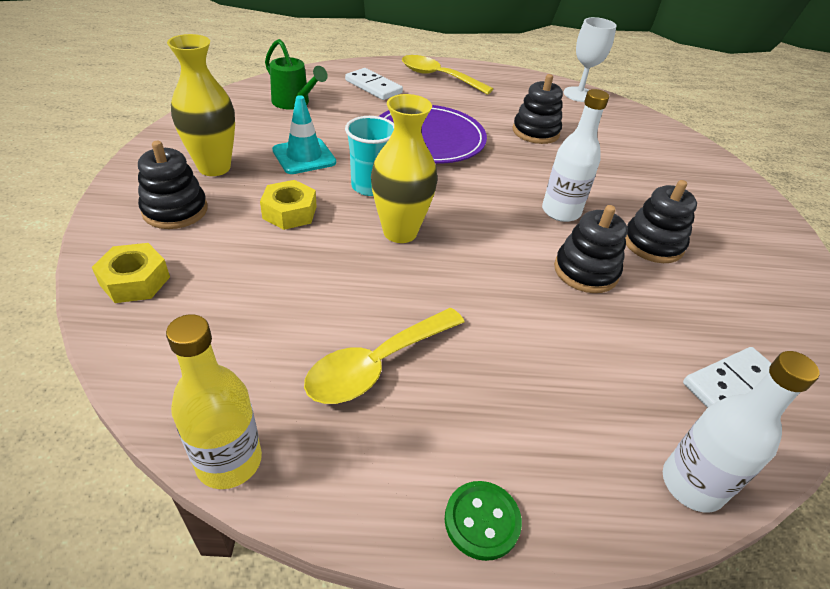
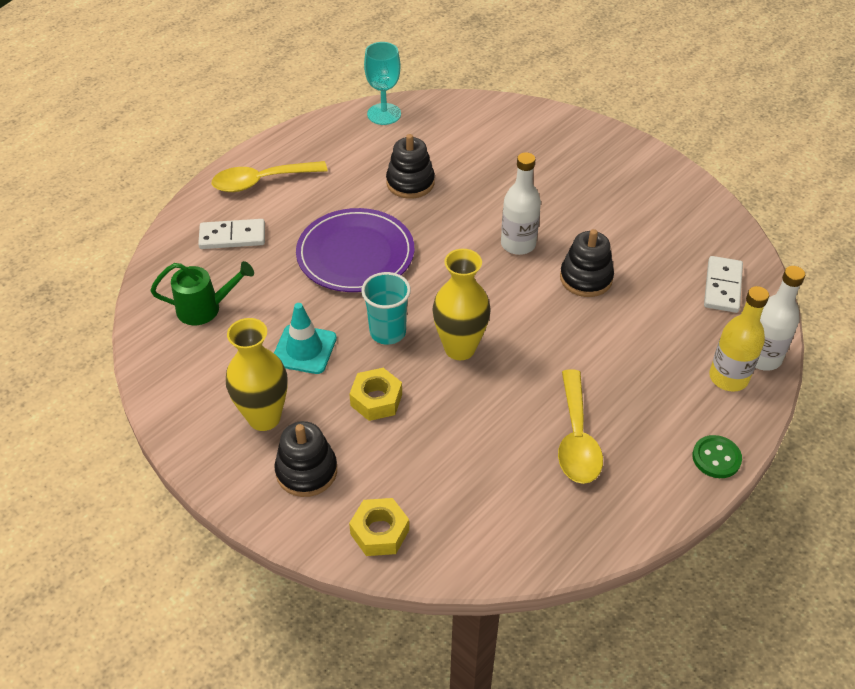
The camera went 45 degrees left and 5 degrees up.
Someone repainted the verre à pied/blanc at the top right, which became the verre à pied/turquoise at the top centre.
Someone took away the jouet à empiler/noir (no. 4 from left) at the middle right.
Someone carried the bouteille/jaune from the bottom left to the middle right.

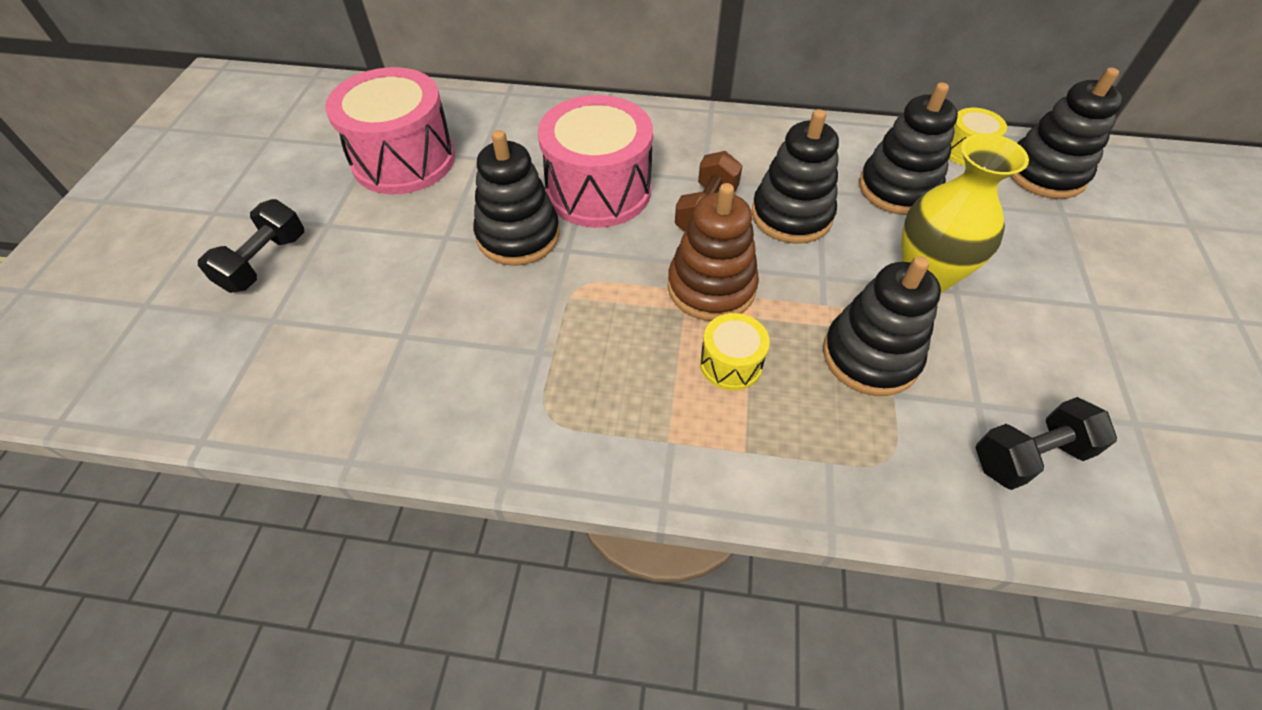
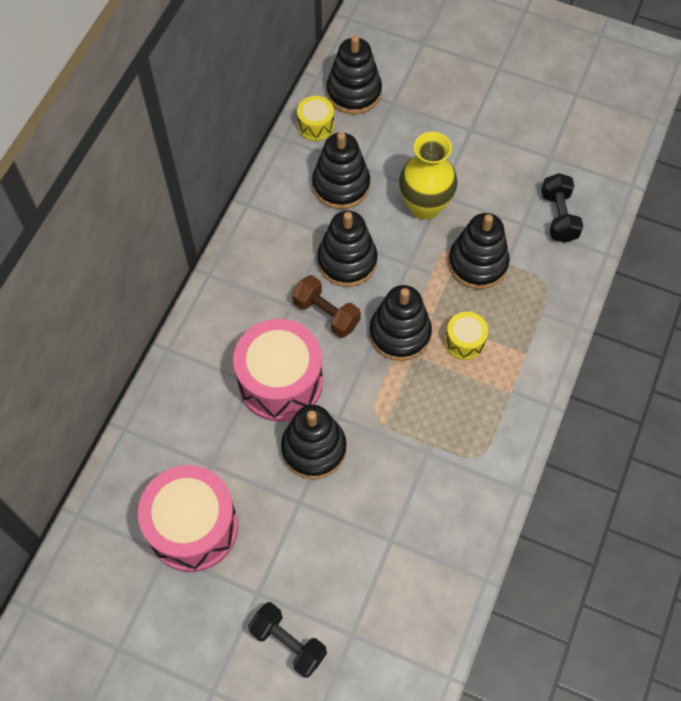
The camera went 75 degrees left and 10 degrees up.
Someone repainted the jouet à empiler/marron at the centre, which became the jouet à empiler/noir (no. 5 from left) at the centre.

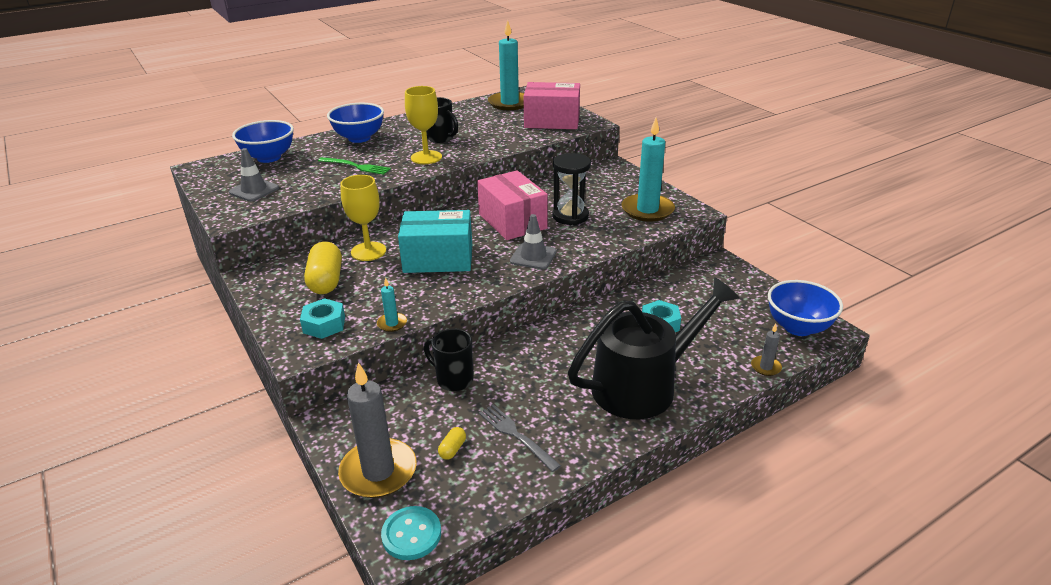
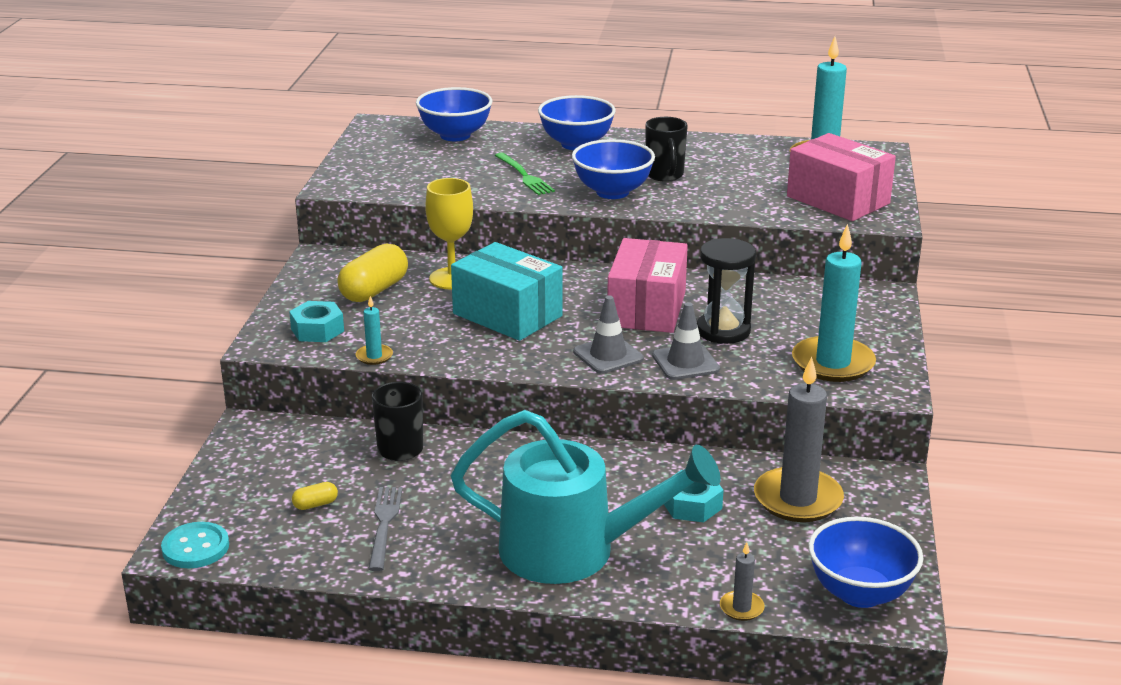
The camera went 40 degrees right and 5 degrees down.
Someone swapped the verre à pied/jaune (no. 2 from left) at the top centre for the bol/bleu (no. 3 from left) at the top centre.
Someone carried the cône de chantier/gris (no. 1 from left in the first image) from the top left to the centre.
Someone repainted the arrosoir/noir at the centre, which became the arrosoir/turquoise at the bottom centre.
Someone carried the bougie/gris (no. 1 from left in the first image) from the bottom centre to the middle right.

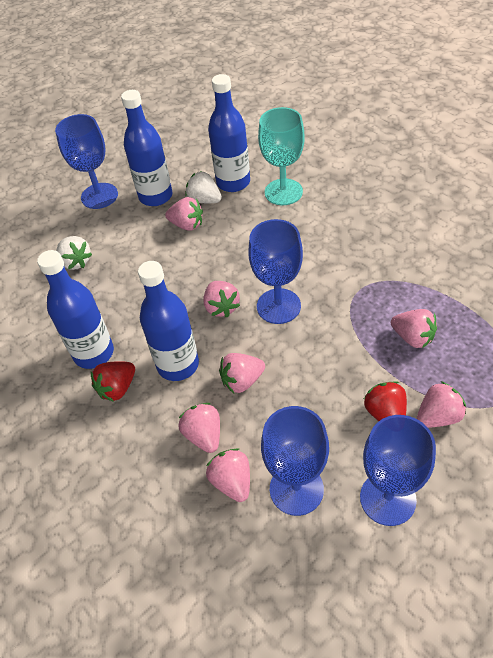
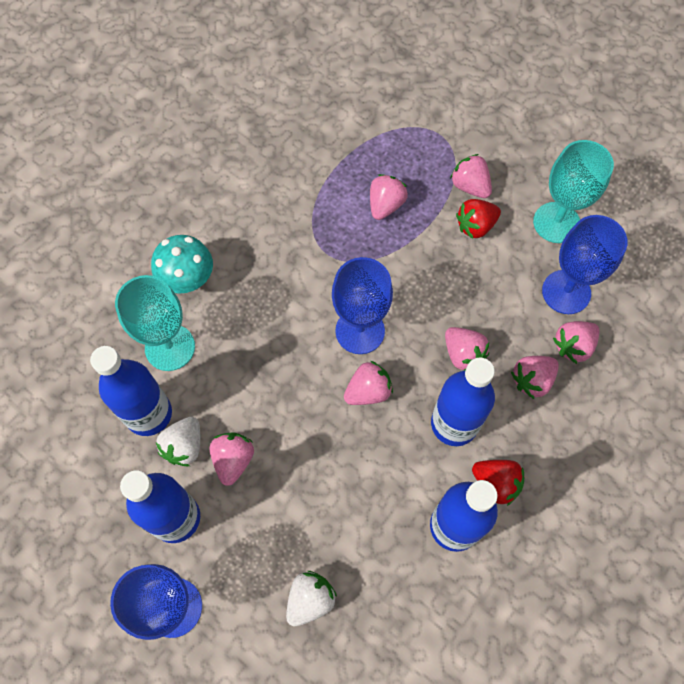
The camera went 105 degrees left and 15 degrees up.
Someone repainted the verre à pied/bleu (no. 4 from left) at the bottom right, which became the verre à pied/turquoise (no. 2 from left) at the top right.
Someone put down the champignon/turquoise at the middle left.

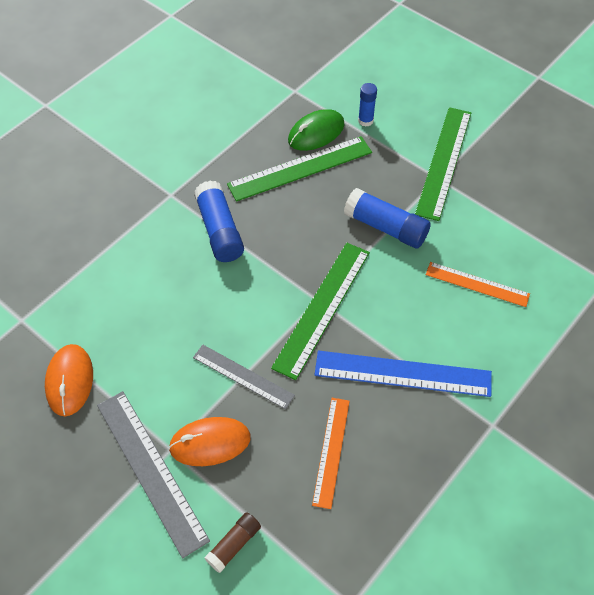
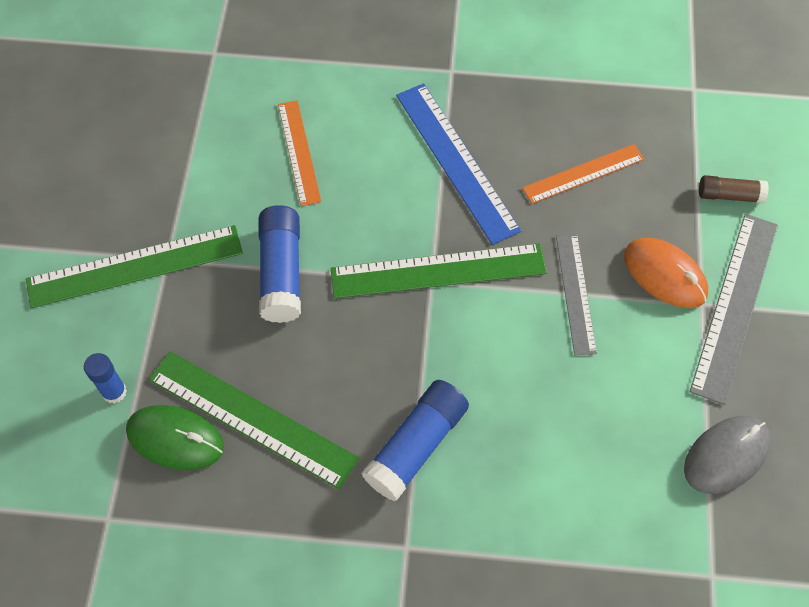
The camera went 125 degrees left and 5 degrees up.
Someone repainted the souris/orange (no. 1 from left) at the middle left, which became the souris/gris at the bottom right.

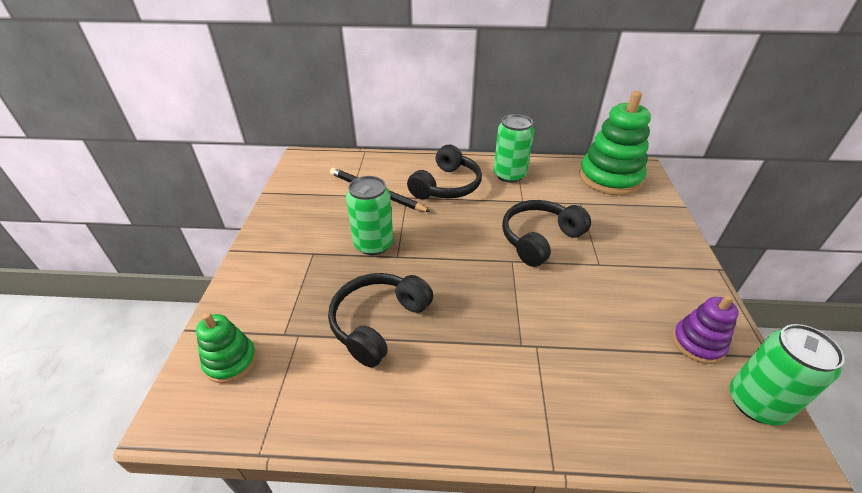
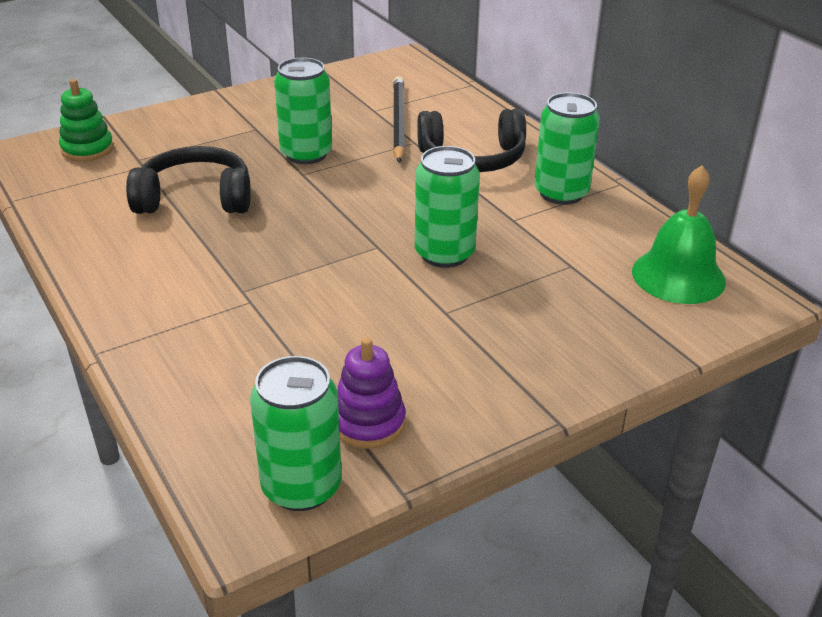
The camera went 55 degrees right and 5 degrees down.
Someone swapped the jouet à empiler/vert (no. 2 from left) at the top right for the cloche/vert at the middle right.
Someone swapped the casque audio/noir (no. 3 from left) at the centre for the canette/vert (no. 3 from left) at the centre.

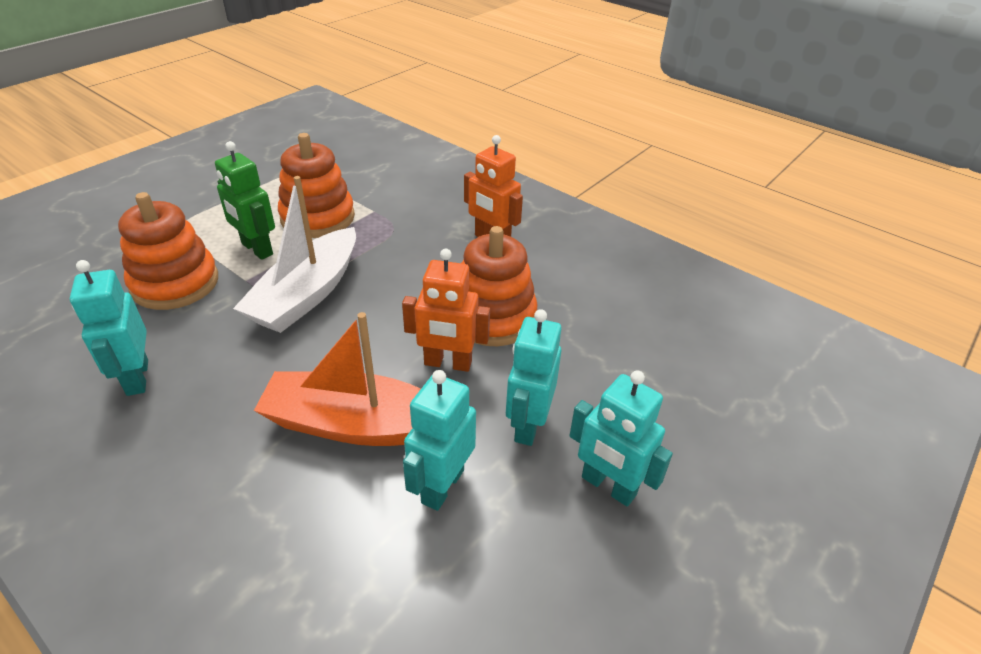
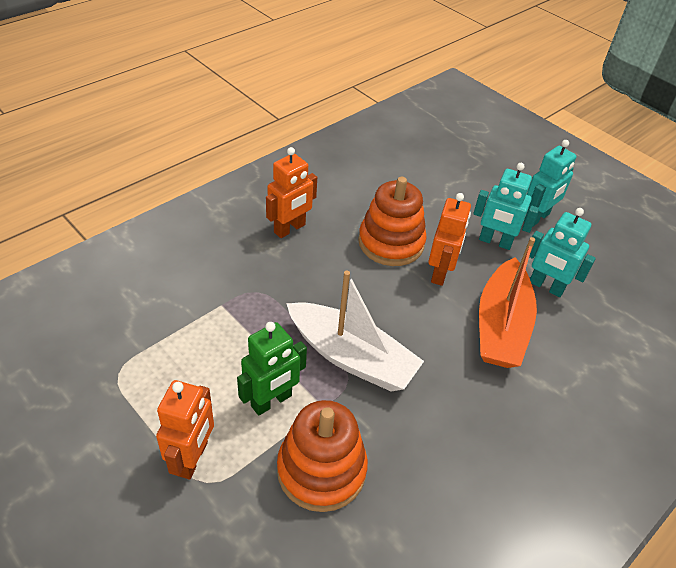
The camera went 85 degrees left and 5 degrees up.
Someone took away the jouet à empiler/orange (no. 2 from left) at the top left.
Someone took away the robot/turquoise (no. 1 from left) at the middle left.
Someone put down the robot/orange (no. 1 from left) at the bottom left.

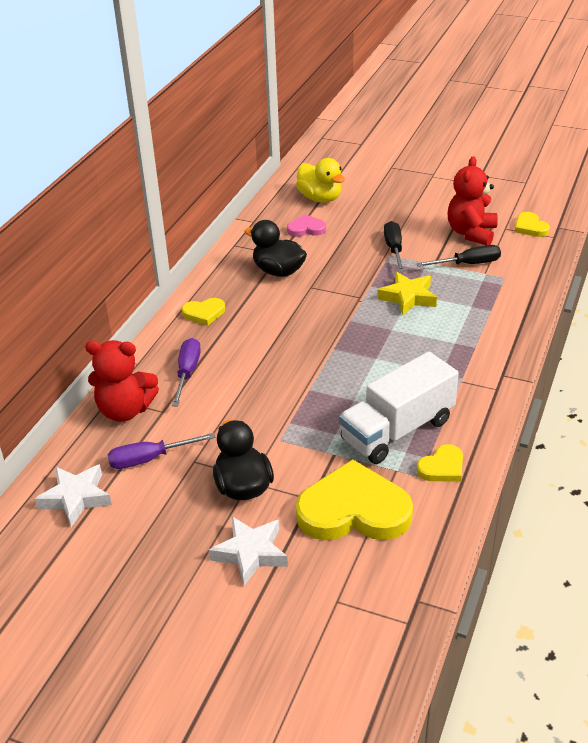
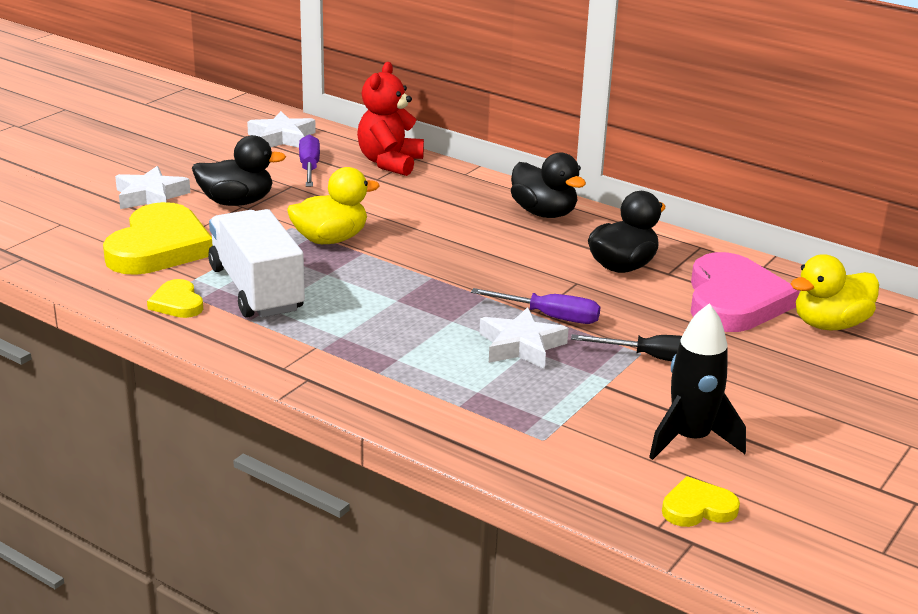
The camera went 100 degrees right and 10 degrees down.
Someone swapped the ours en peluche/rouge (no. 2 from left) at the top right for the fusée/noir at the middle right.
Someone scaled the cœur/rose at the top centre by 2.08.
Someone took away the tournevis/noir (no. 2 from left) at the middle right.
Someone repainted the étoile/jaune at the middle right, which became the étoile/blanc (no. 3 from left) at the centre.
Someone swapped the cœur/jaune (no. 1 from left) at the centre for the canard/noir (no. 2 from left) at the top centre.
Someone carried the tournevis/violet (no. 2 from left) from the middle left to the centre.
Someone put down the canard/jaune (no. 1 from left) at the centre.

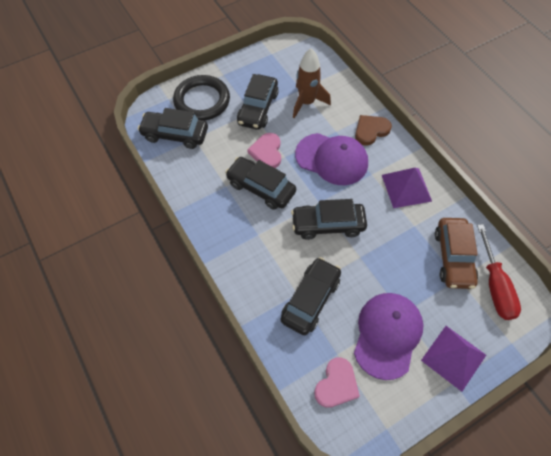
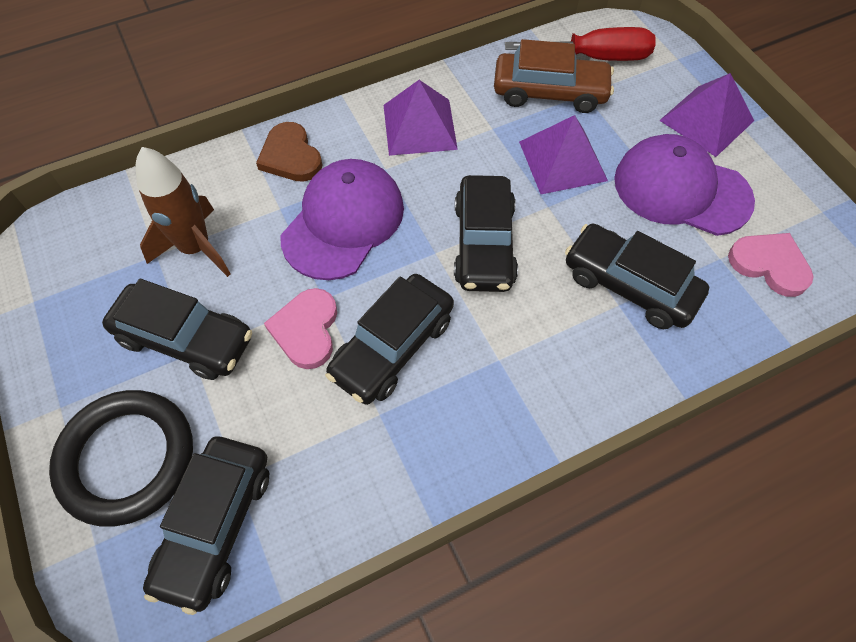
The camera went 85 degrees left and 0 degrees up.
Someone rotated the cœur/rose (no. 1 from left) at the top centre by 90 degrees clockwise.
Someone put down the pyramide/violet (no. 2 from left) at the top centre.

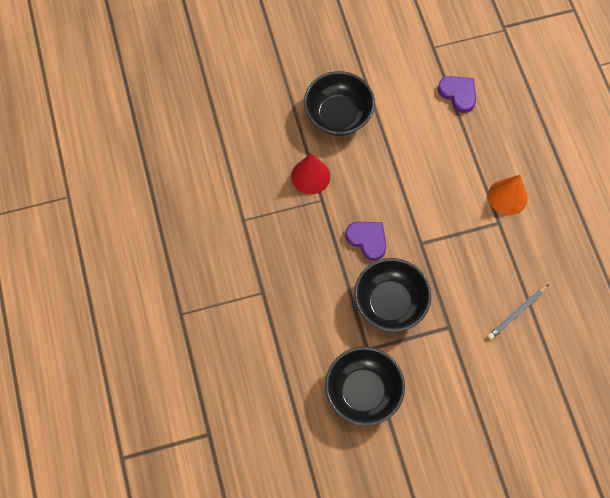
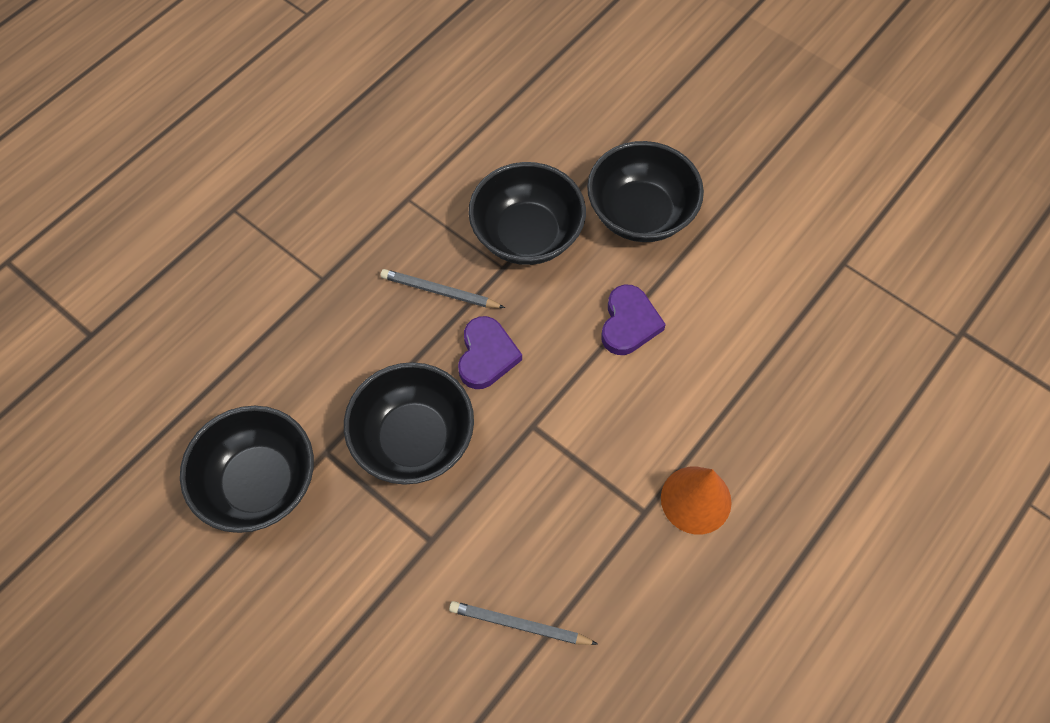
The camera went 55 degrees right and 5 degrees down.
Someone carried the cœur/violet (no. 2 from left) from the top right to the centre.
Someone swapped the cône/rouge at the centre for the bol/noir (no. 3 from left) at the top centre.
Someone put down the crayon/gris (no. 1 from left) at the centre.

